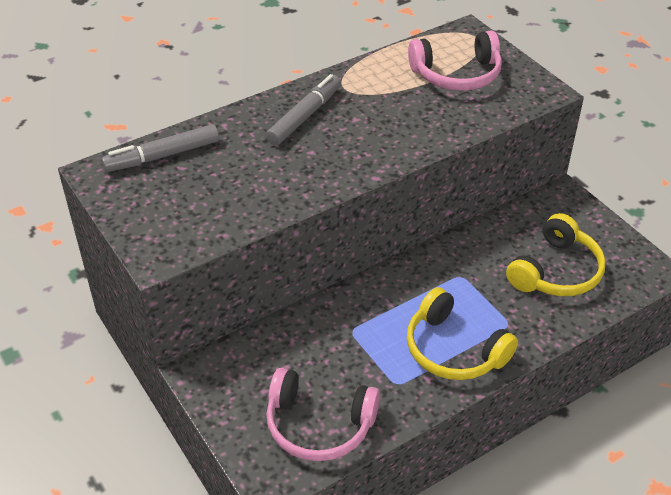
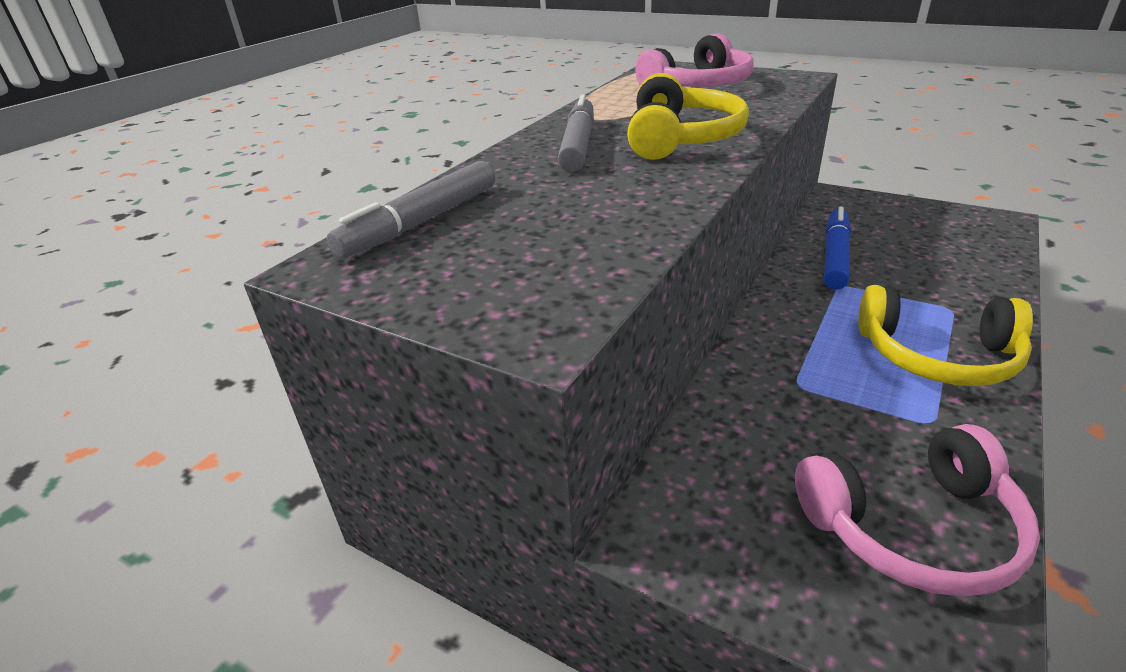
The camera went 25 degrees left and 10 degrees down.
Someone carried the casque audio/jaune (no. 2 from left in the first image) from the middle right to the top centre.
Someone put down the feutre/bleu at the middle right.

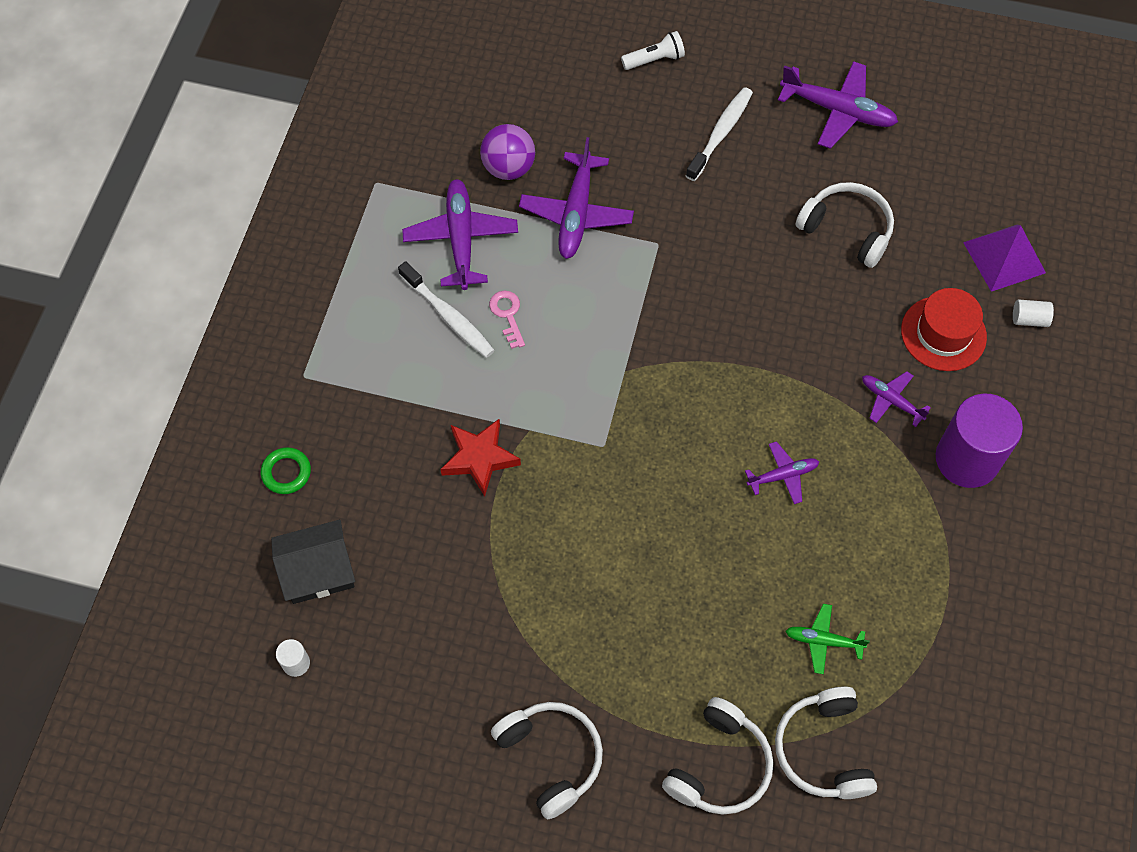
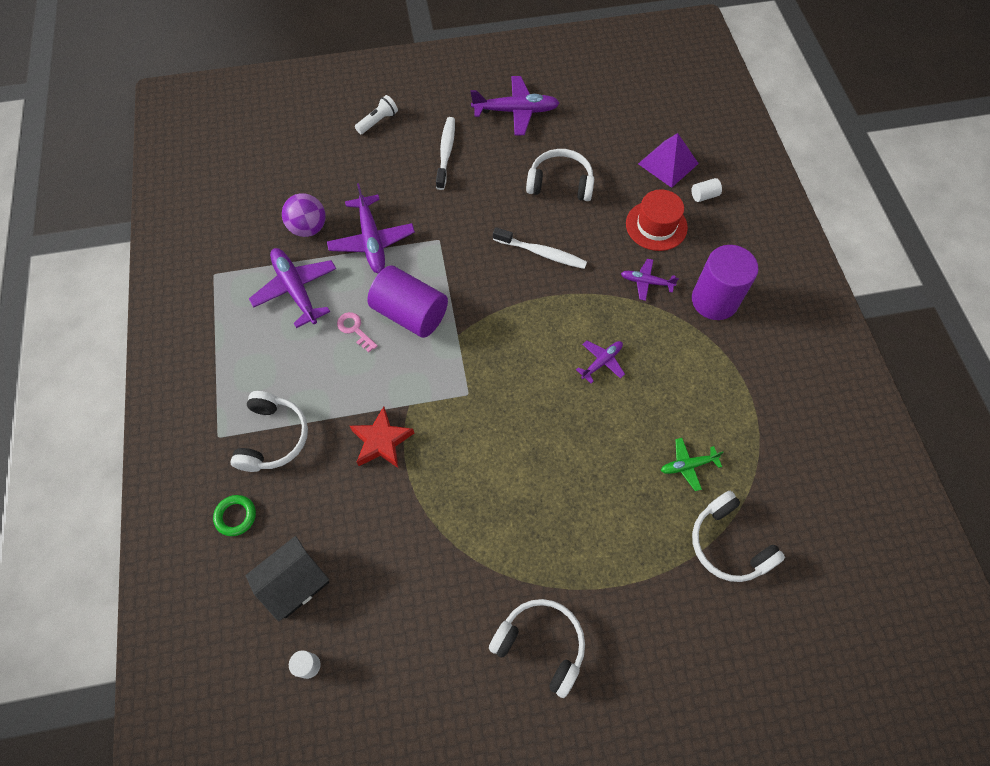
The camera went 25 degrees left and 0 degrees up.
Someone carried the brosse à dents/blanc (no. 1 from left in the first image) from the centre to the top centre.
Someone carried the casque audio/blanc (no. 2 from left in the first image) from the bottom centre to the middle left.
Someone put down the cylindre/violet (no. 1 from left) at the centre.

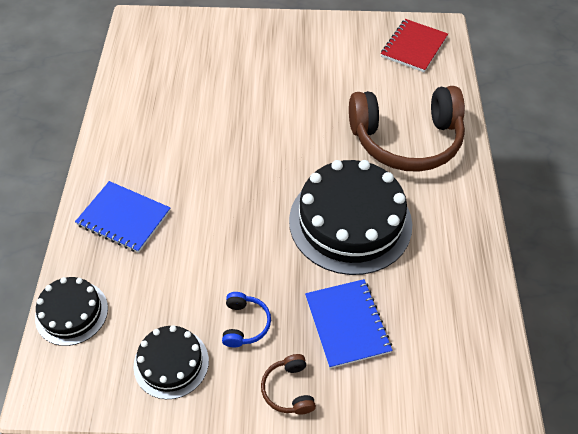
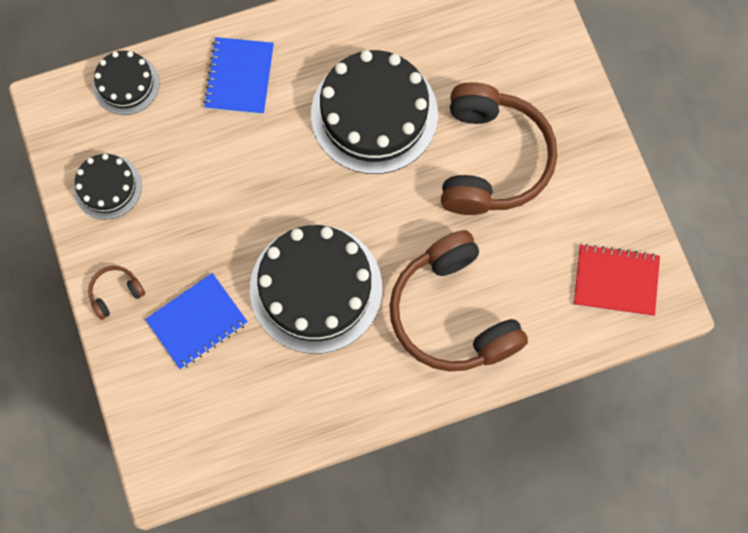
The camera went 70 degrees right and 20 degrees up.
Someone took away the casque audio/bleu at the bottom centre.
Someone put down the gâteau/noir (no. 4 from left) at the top centre.
Someone put down the casque audio/marron (no. 3 from left) at the top right.

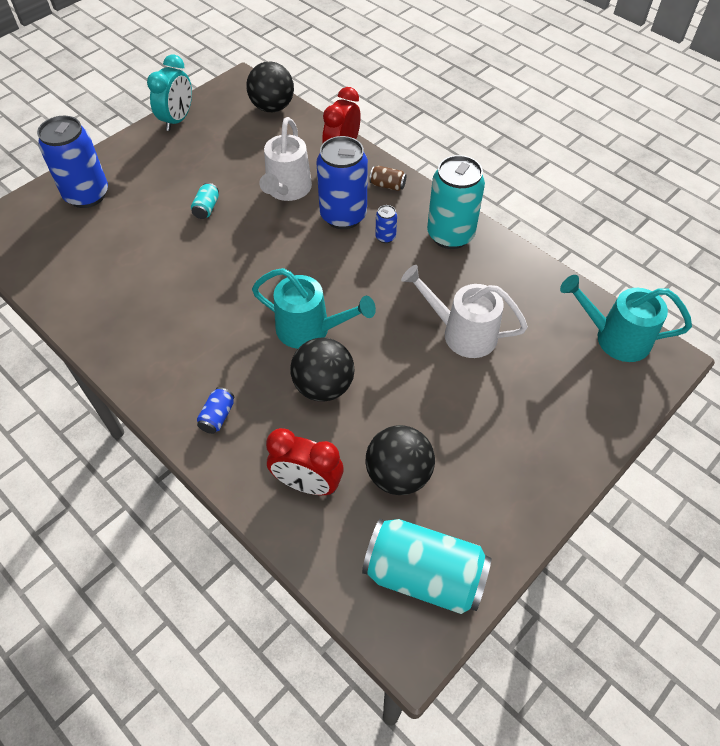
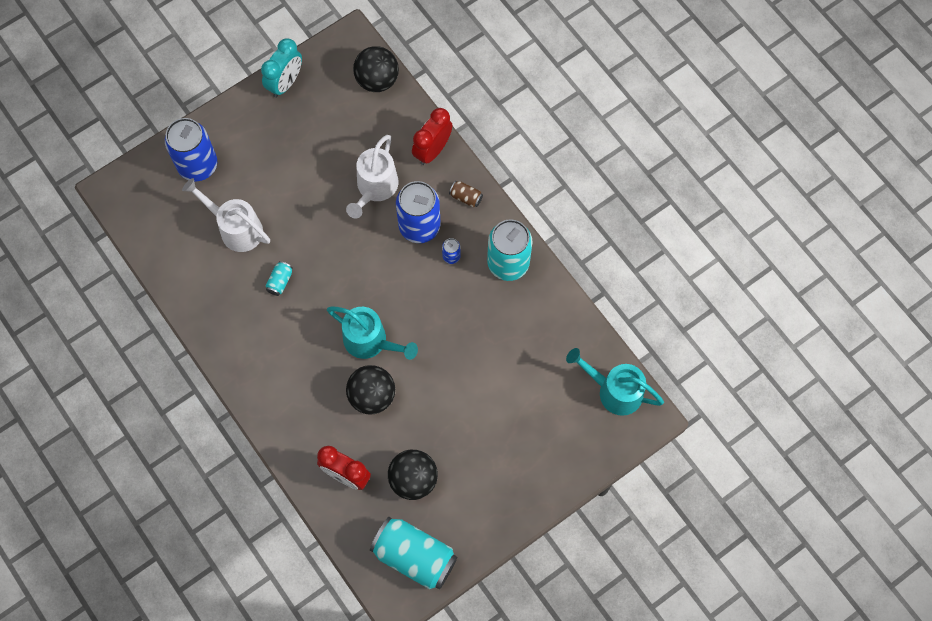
The camera went 10 degrees right and 15 degrees up.
Someone carried the canette/turquoise (no. 1 from left) from the top left to the middle left.
Someone carried the arrosoir/blanc (no. 2 from left in the first image) from the centre to the middle left.
Someone took away the canette/bleu (no. 2 from left) at the middle left.

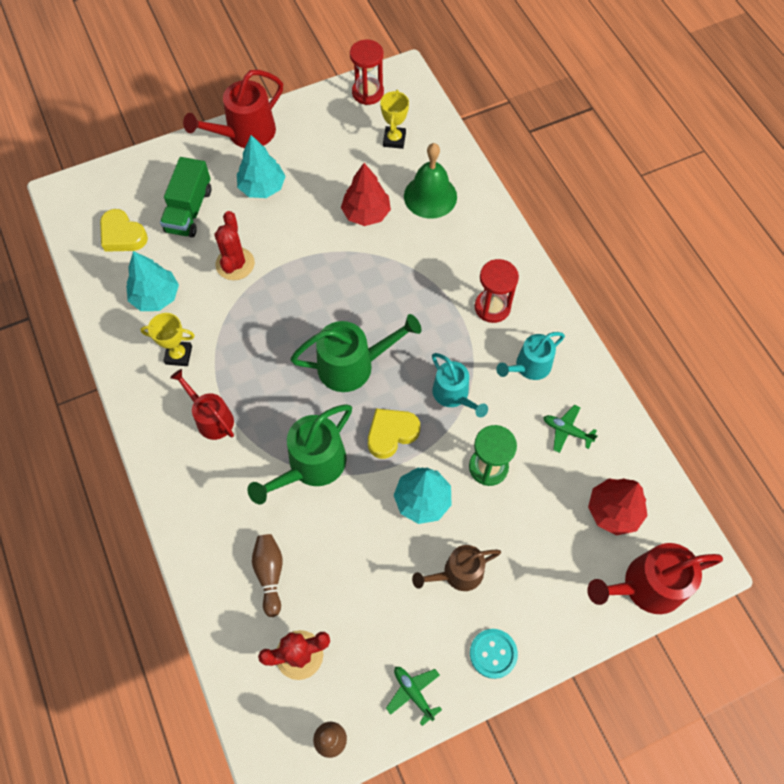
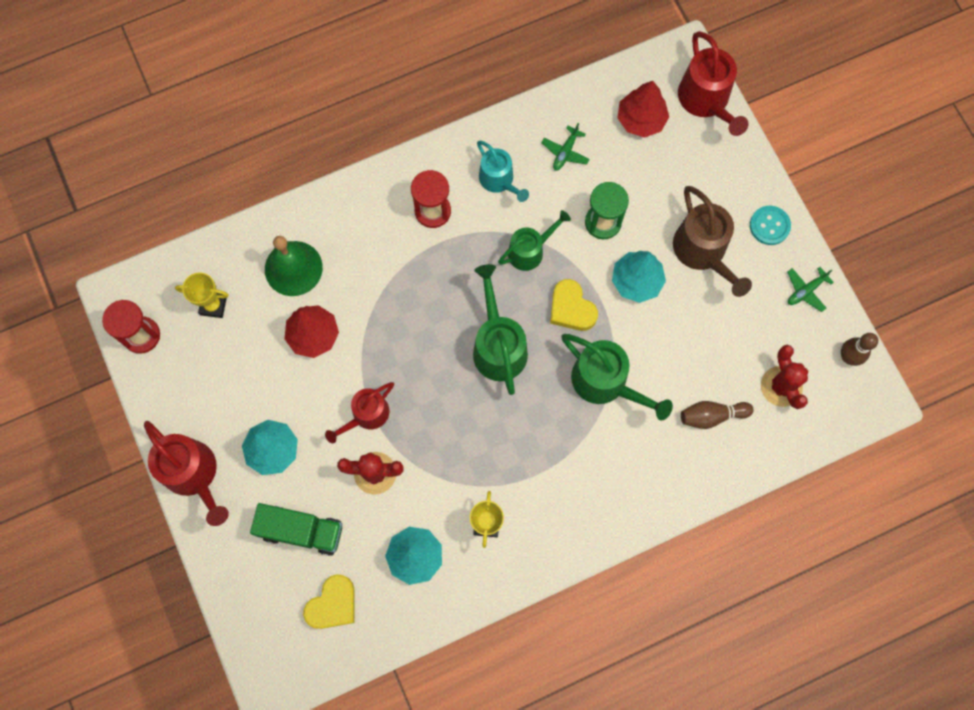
The camera went 90 degrees left and 10 degrees up.
Someone repainted the arrosoir/turquoise (no. 1 from left) at the centre, which became the arrosoir/vert (no. 2 from left) at the centre.
Someone carried the arrosoir/rouge (no. 1 from left in the first image) from the middle left to the centre.
Someone scaled the arrosoir/marron at the bottom centre by 1.52.

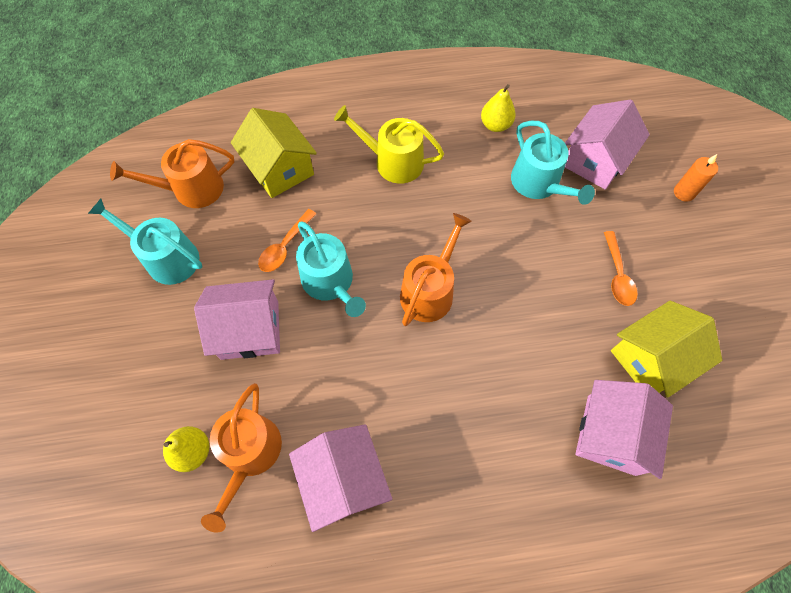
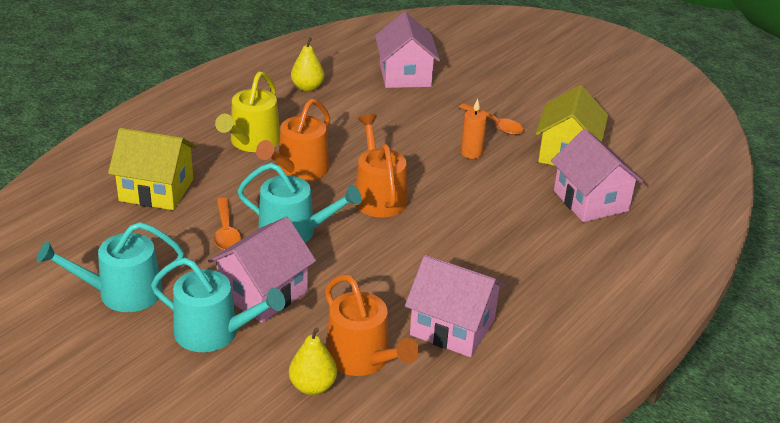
The camera went 45 degrees left and 30 degrees down.
Someone rotated the arrosoir/jaune at the top centre by 45 degrees counterclockwise.
Someone carried the arrosoir/turquoise (no. 3 from left in the first image) from the top right to the bottom left.
Someone carried the arrosoir/orange (no. 1 from left) from the top left to the top centre.
Someone carried the bougie/orange from the top right to the top centre.

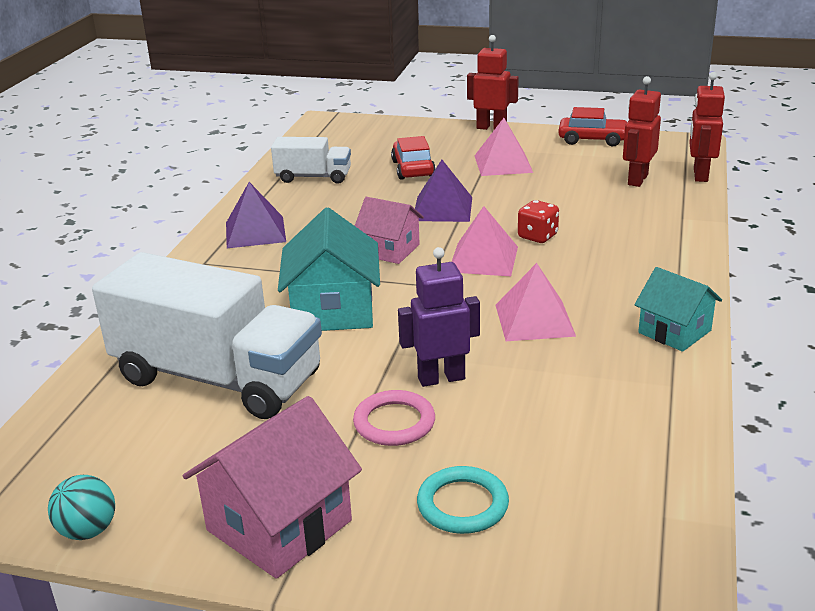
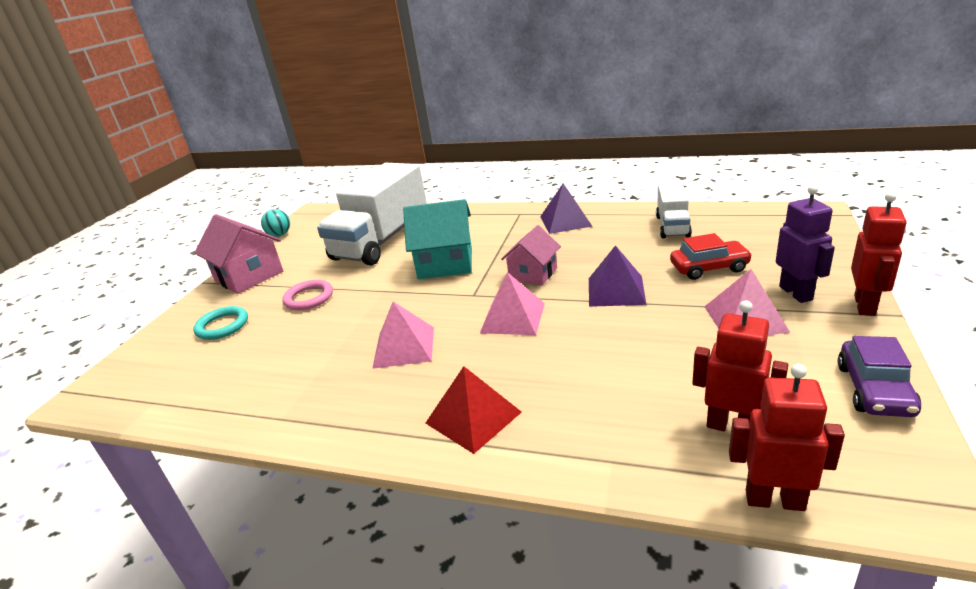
The camera went 95 degrees right and 0 degrees up.
Someone repainted the voiture/rouge (no. 2 from left) at the top right, which became the voiture/violet at the middle right.
Someone took away the dé/rouge at the centre.
Someone carried the robot/violet from the centre to the middle right.
Someone took away the maison/turquoise (no. 2 from left) at the middle right.
Someone put down the pyramide/rouge at the bottom centre.

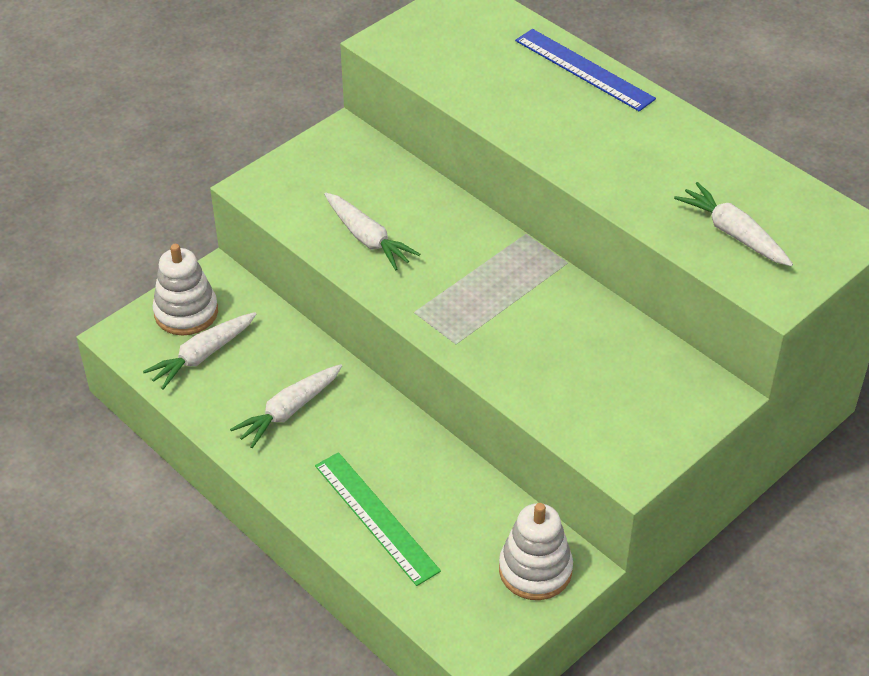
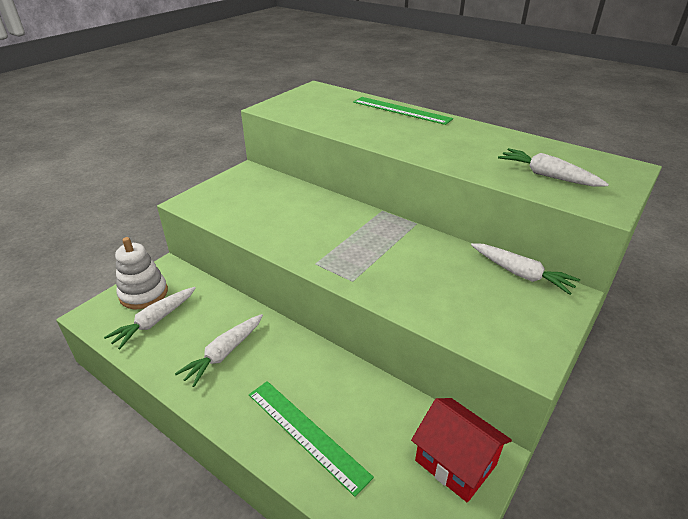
The camera went 10 degrees left and 10 degrees down.
Someone repainted the règle/bleu at the top right, which became the règle/vert (no. 2 from left) at the top centre.
Someone carried the carotte/blanc (no. 3 from left) from the centre to the middle right.
Someone swapped the jouet à empiler/blanc (no. 2 from left) at the bottom centre for the maison/rouge at the bottom right.

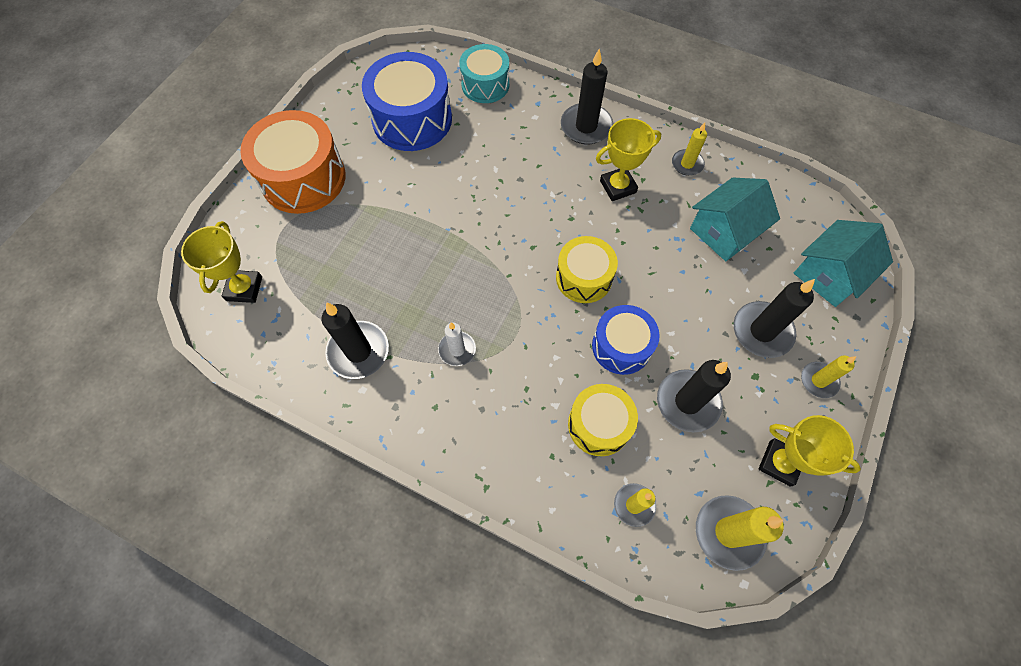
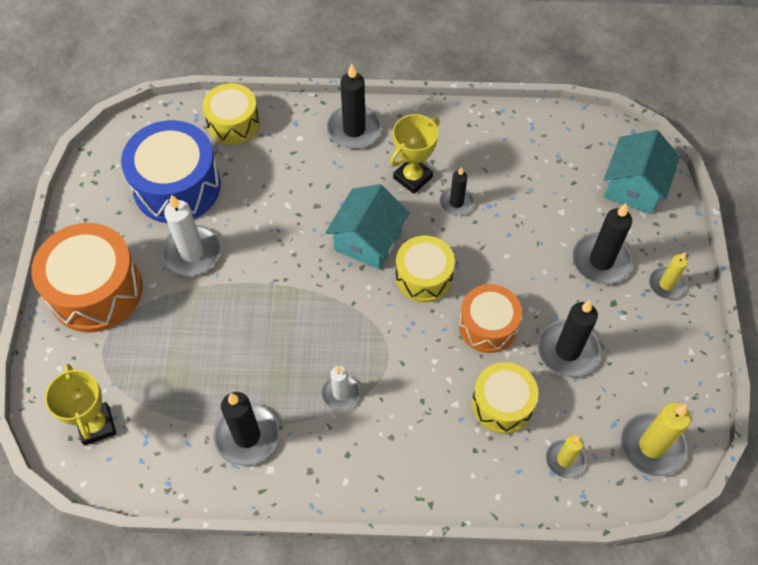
The camera went 25 degrees left and 5 degrees down.
Someone repainted the tambour/turquoise at the top centre, which became the tambour/jaune (no. 1 from left) at the top left.
Someone took away the bougie/jaune (no. 2 from left) at the top right.
Someone carried the maison/turquoise (no. 1 from left) from the top right to the centre.
Someone repainted the tambour/bleu (no. 2 from left) at the centre, which became the tambour/orange (no. 2 from left) at the centre.
Someone took away the trophée/jaune (no. 3 from left) at the bottom right.
Someone put down the bougie/noir (no. 3 from left) at the centre.
Someone put down the bougie/blanc (no. 1 from left) at the middle left.

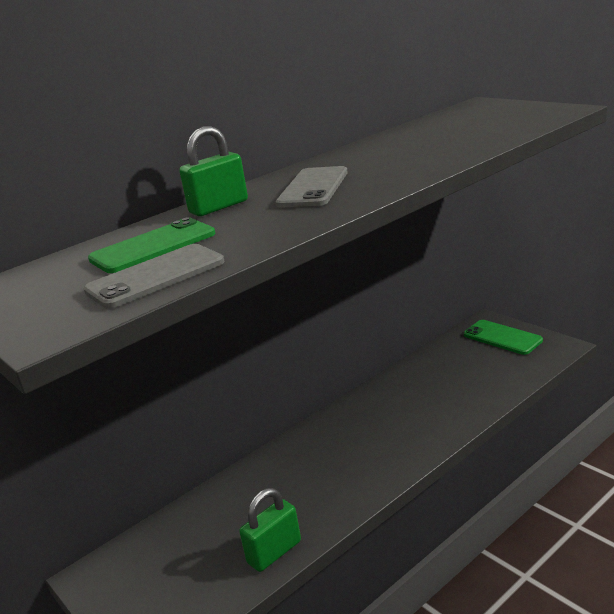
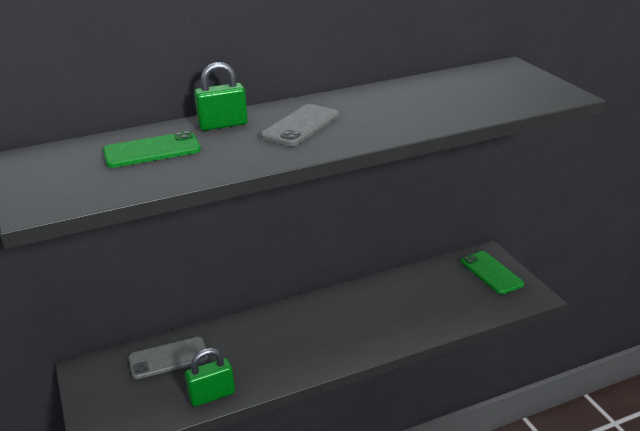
The camera went 15 degrees right and 5 degrees up.
Someone carried the téléphone/gris (no. 1 from left) from the middle left to the bottom left.

